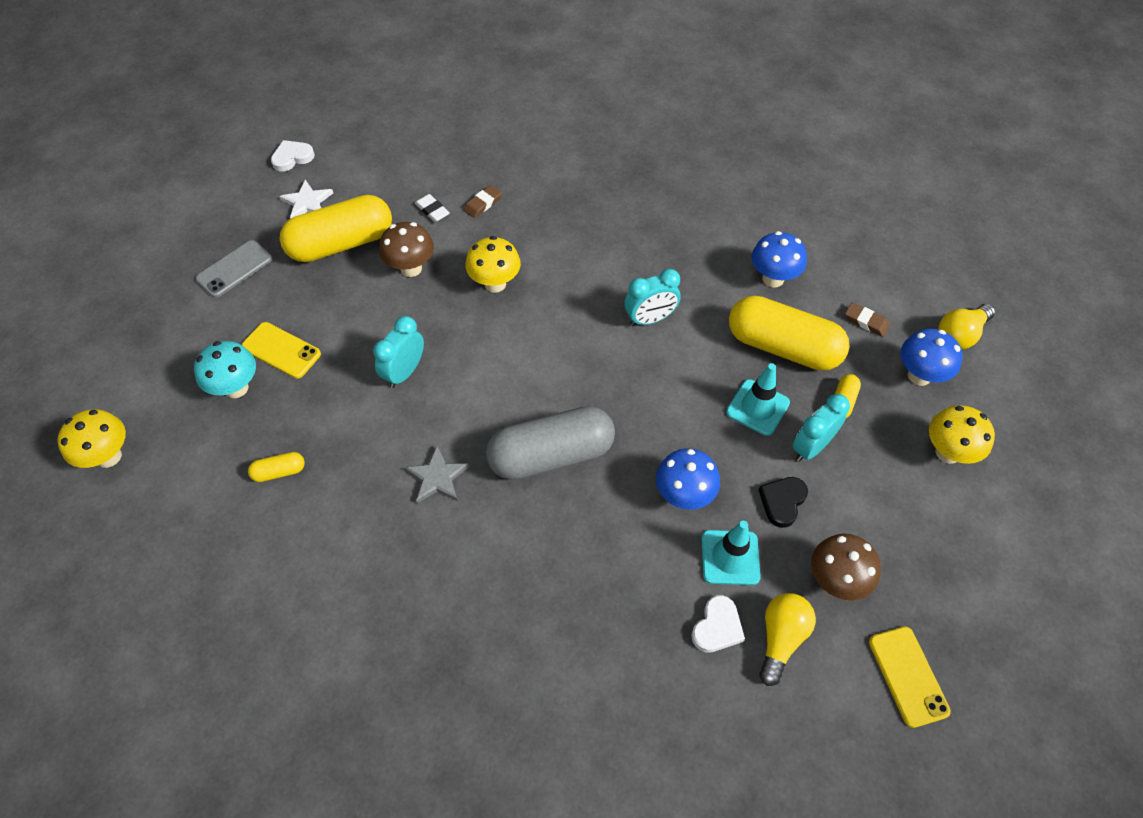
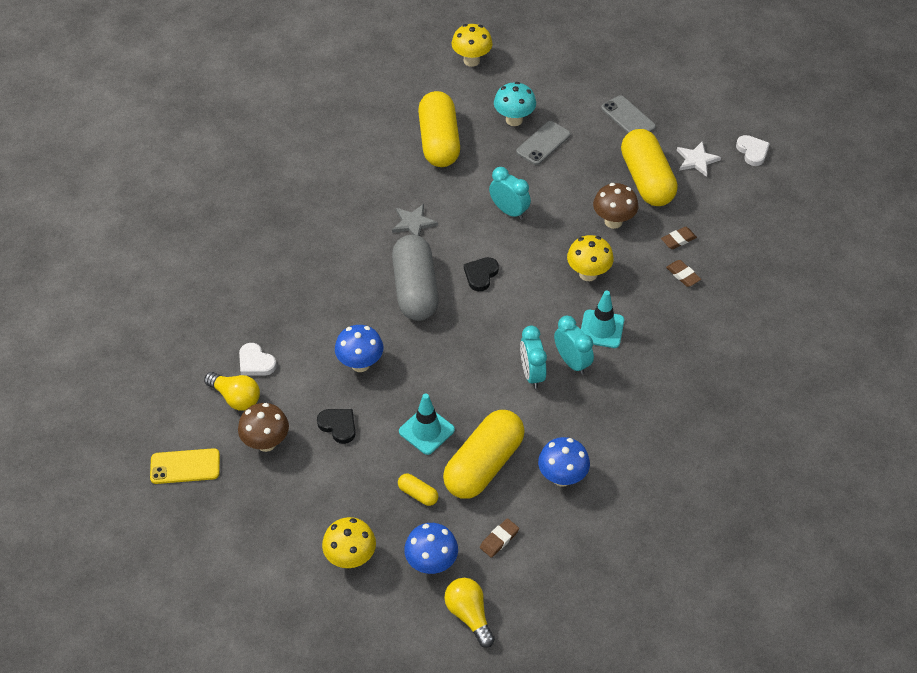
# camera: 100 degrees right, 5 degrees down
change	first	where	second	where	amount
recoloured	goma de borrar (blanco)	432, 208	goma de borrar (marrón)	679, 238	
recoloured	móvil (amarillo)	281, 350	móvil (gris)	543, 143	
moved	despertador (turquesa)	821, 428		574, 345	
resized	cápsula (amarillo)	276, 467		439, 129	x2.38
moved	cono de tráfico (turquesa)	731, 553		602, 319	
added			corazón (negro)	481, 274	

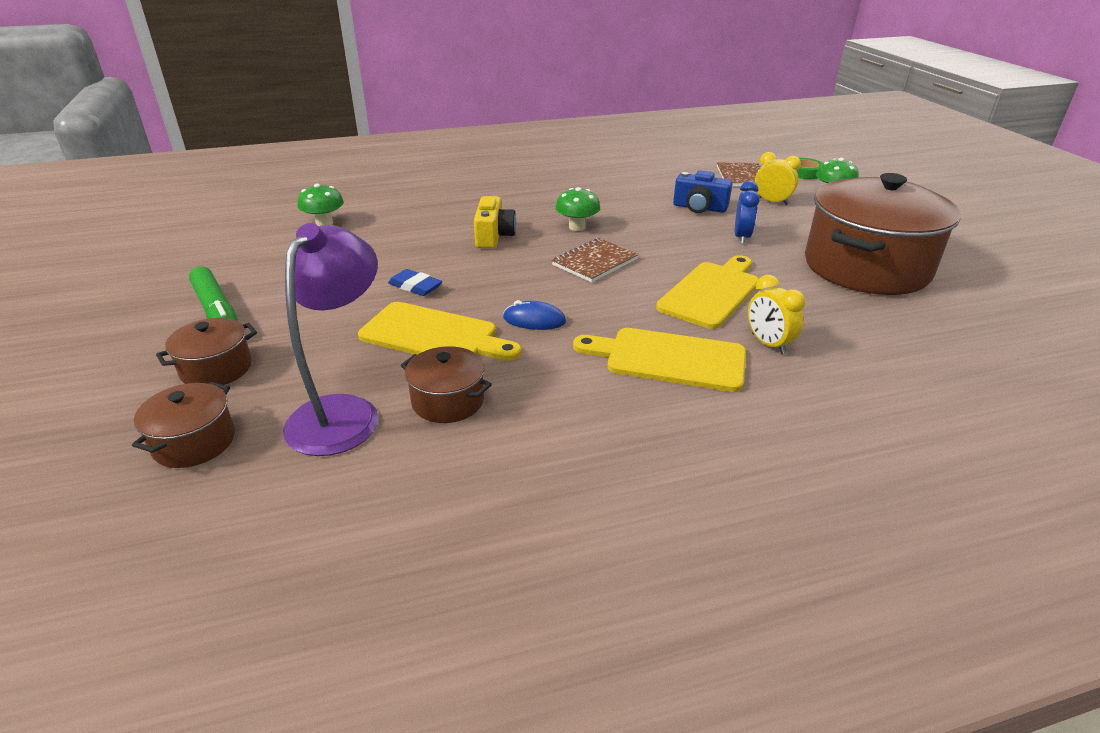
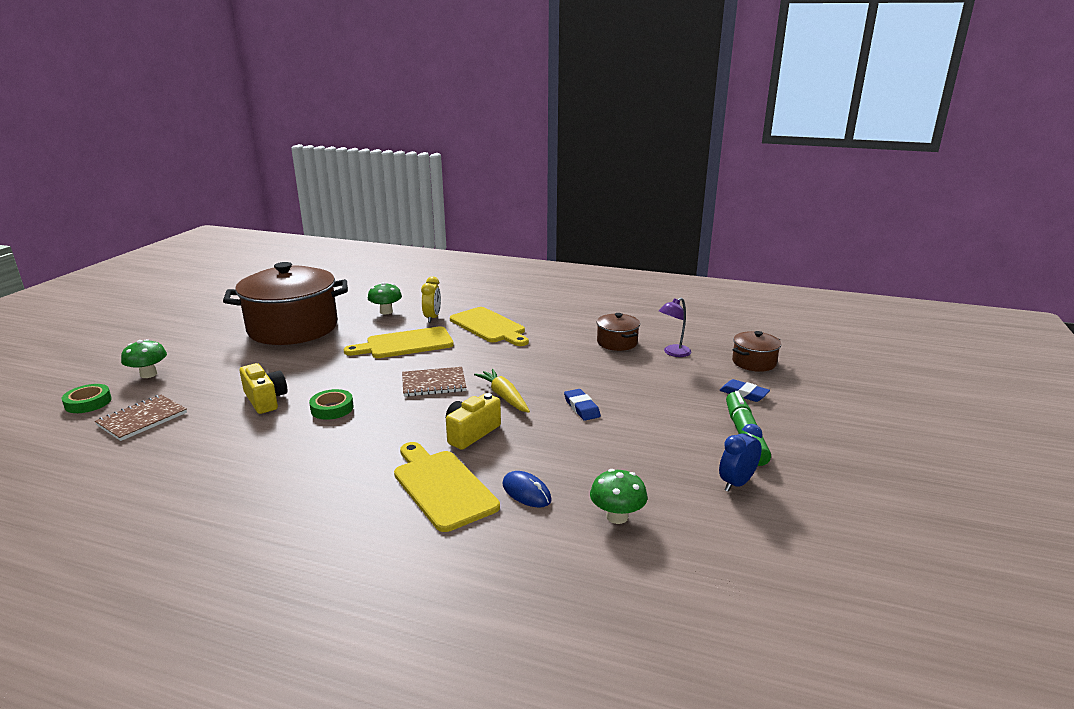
# camera: 145 degrees left, 10 degrees down
change	first	where	second	where	amount
removed	despertador (amarillo)	778, 178			
recoloured	cámara (azul)	702, 191	cámara (amarillo)	263, 388	
moved	despertador (azul)	747, 212		741, 458	
moved	seta (verde)	577, 209		385, 298	
resized	lámpara (morado)	331, 339		675, 327	x0.53
moved	ratón (azul)	534, 315		527, 489	
moved	tabla de cortar (amarillo)	440, 331		447, 487	
replaced	olla (marrón)	206, 351	goma de borrar (azul)	744, 390	
added			zanahoria (amarillo)	502, 391	
added			cinta adhesiva (verde)	331, 404	

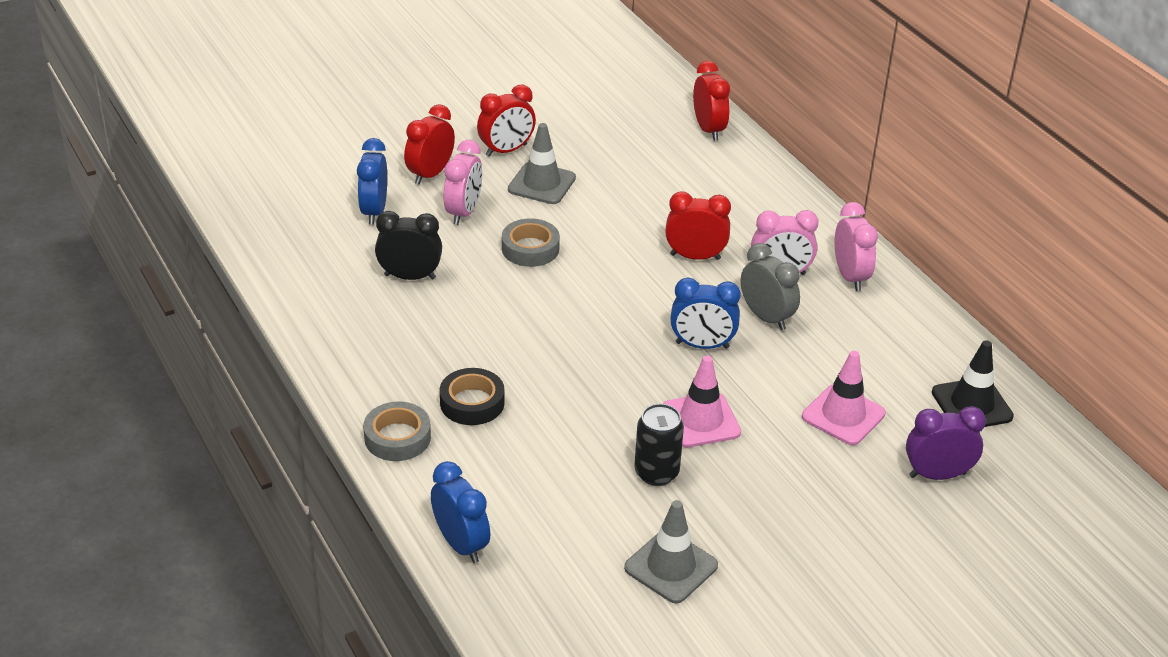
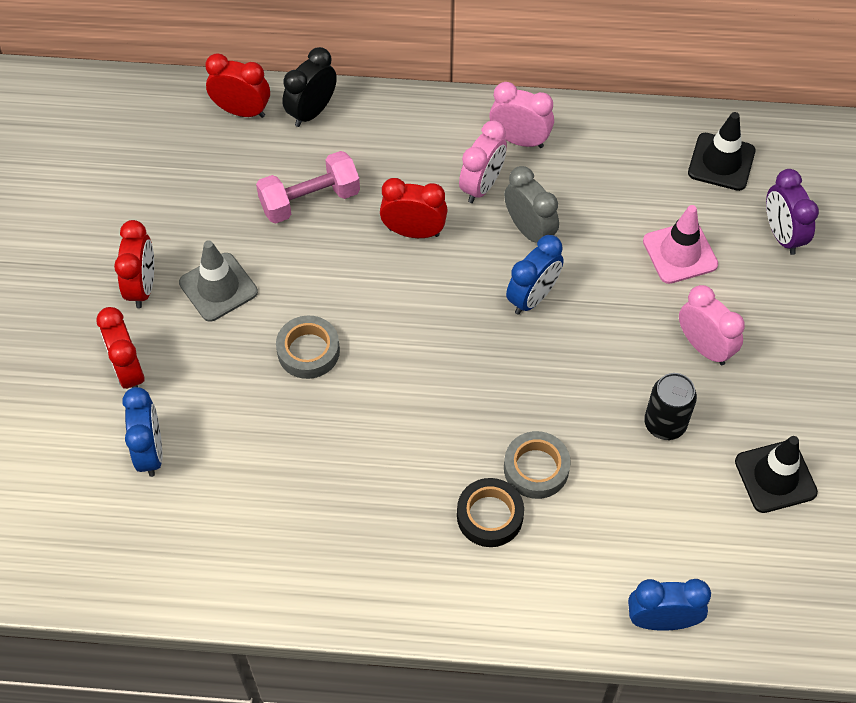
# camera: 55 degrees left, 20 degrees up
change	first	where	second	where	amount
turned	despertador (azul)	372, 181		142, 432	135 degrees counterclockwise
moved	despertador (rosa)	463, 182		712, 325	
turned	despertador (rojo)	698, 225		414, 208	60 degrees clockwise
moved	despertador (negro)	408, 245		309, 87	
turned	despertador (gris)	770, 286		531, 204	60 degrees clockwise
removed	cono de tráfico (rosa)	702, 401			
moved	cinta adhesiva (gris)	397, 431		537, 465	
turned	despertador (morado)	946, 443		792, 212	45 degrees counterclockwise
recoloured	cono de tráfico (gris)	671, 551	cono de tráfico (negro)	776, 474	
added			mancuerna (rosa)	308, 187	

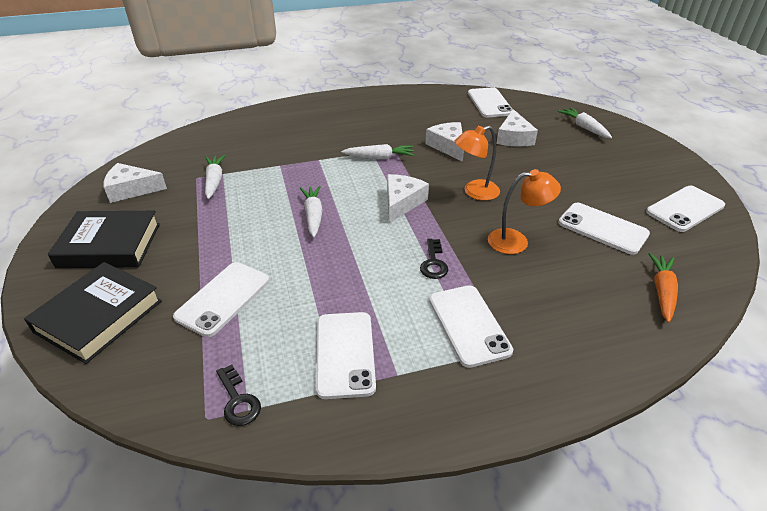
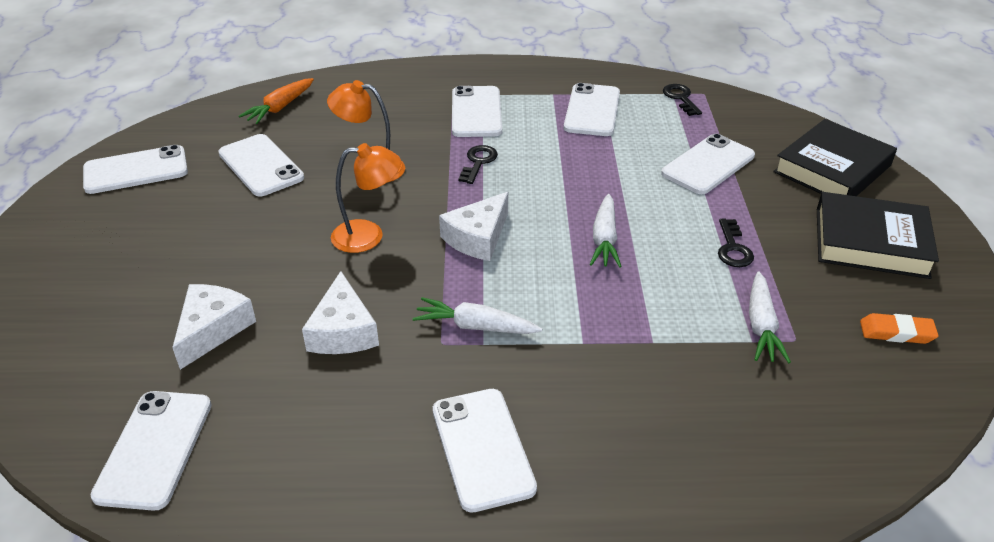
# camera: 165 degrees left, 0 degrees up
change	first	where	second	where	amount
removed	zanahoria (blanco)	585, 122			
replaced	queso (blanco)	135, 183	goma de borrar (naranja)	899, 328	
added			llave (negro)	736, 243	
added			móvil (blanco)	485, 451	

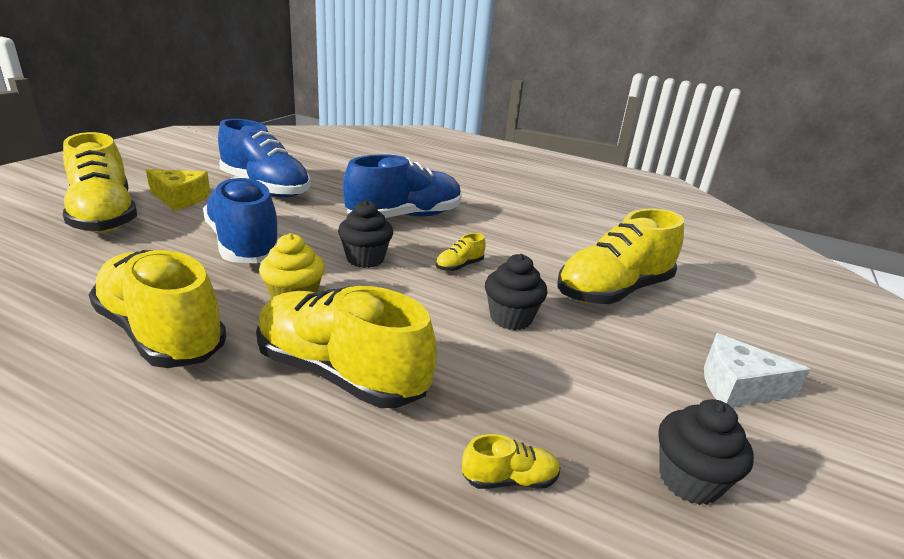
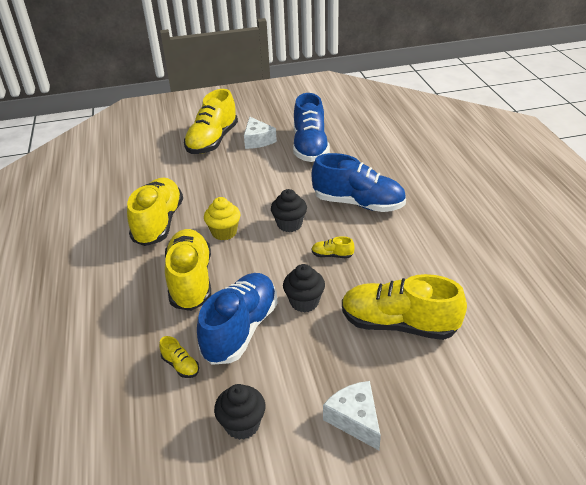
# camera: 55 degrees right, 10 degrees up
change	first	where	second	where	amount
recoloured	queso (amarillo)	178, 190	queso (blanco)	260, 133	
moved	zapato (azul)	241, 219		237, 319	

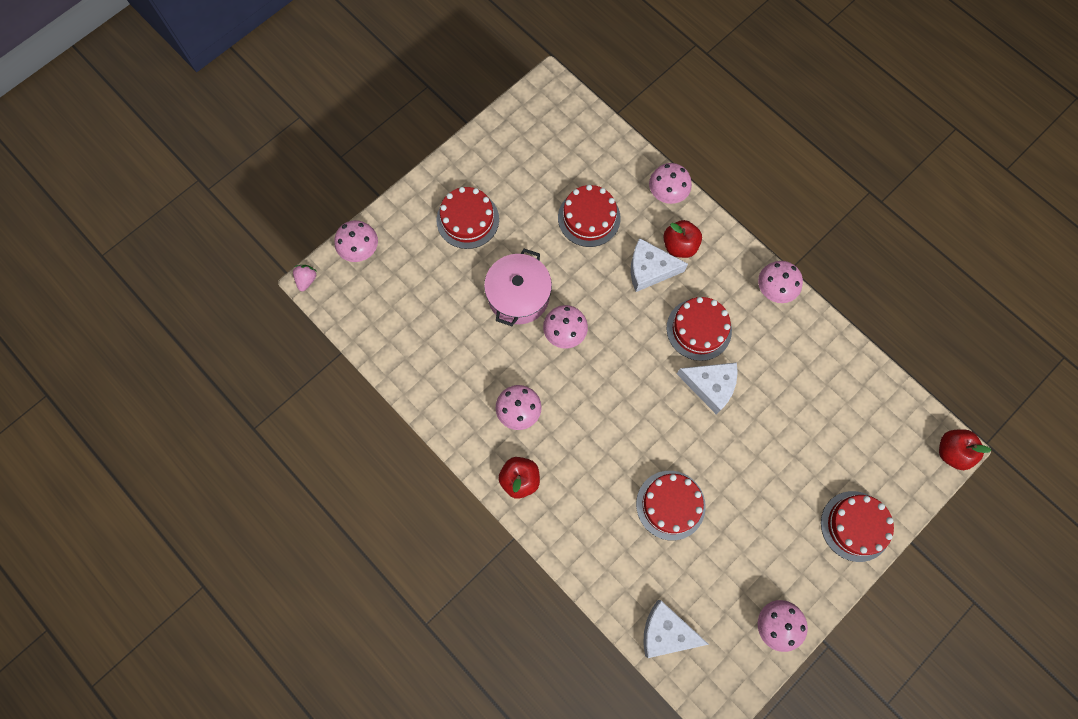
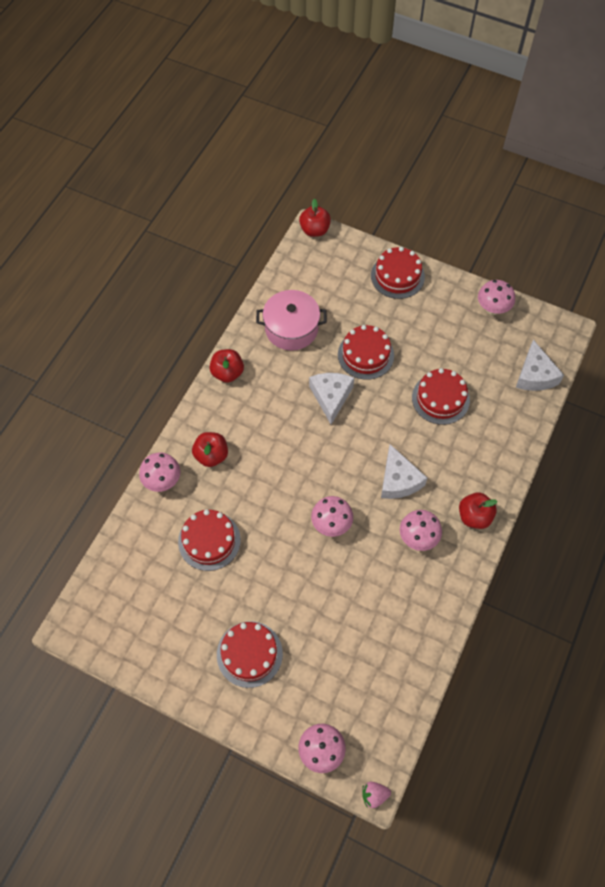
# camera: 110 degrees left, 10 degrees down
change	first	where	second	where	amount
moved	queso (blanco)	659, 265		404, 471	
moved	olla (rosa)	518, 287		291, 320	
replaced	seta (rosa)	780, 282	manzana (rojo)	227, 366	
moved	tarta (rojo)	699, 329		366, 352	

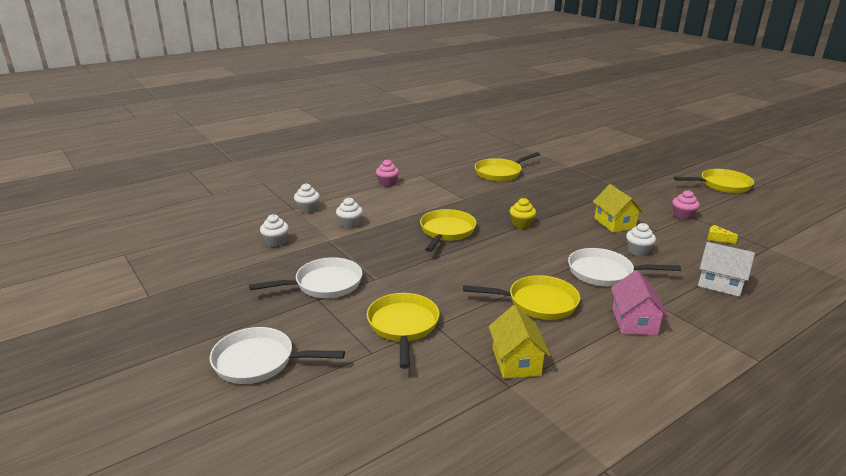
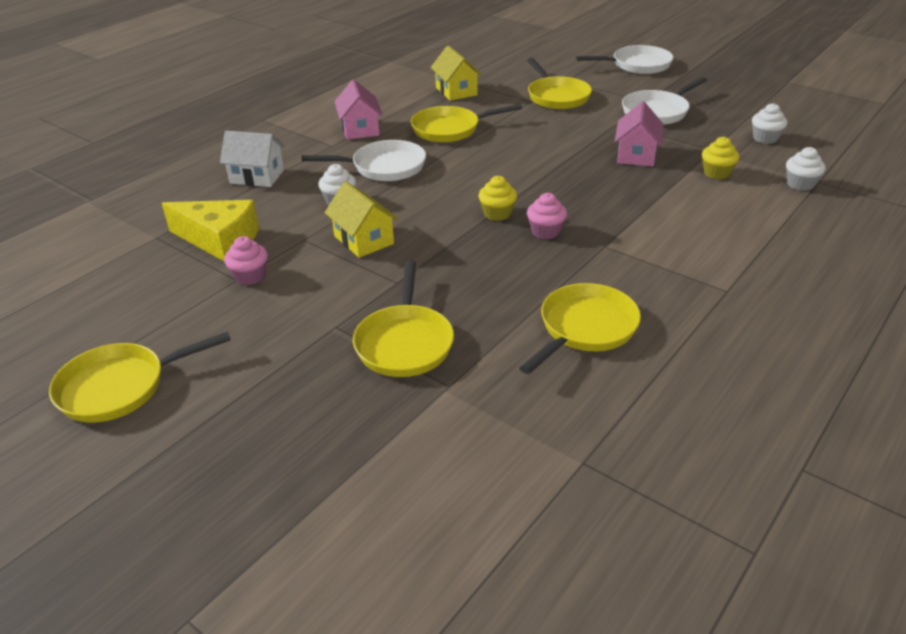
# camera: 165 degrees right, 10 degrees up
change	first	where	second	where	amount
moved	magdalena (rosa)	387, 173		547, 216	
recoloured	magdalena (blanco)	349, 213	magdalena (amarillo)	720, 158	
moved	sartén (amarillo)	448, 230		403, 319	
resized	queso (amarillo)	722, 234		210, 230	x2.41
added			casa (rosa)	639, 133	

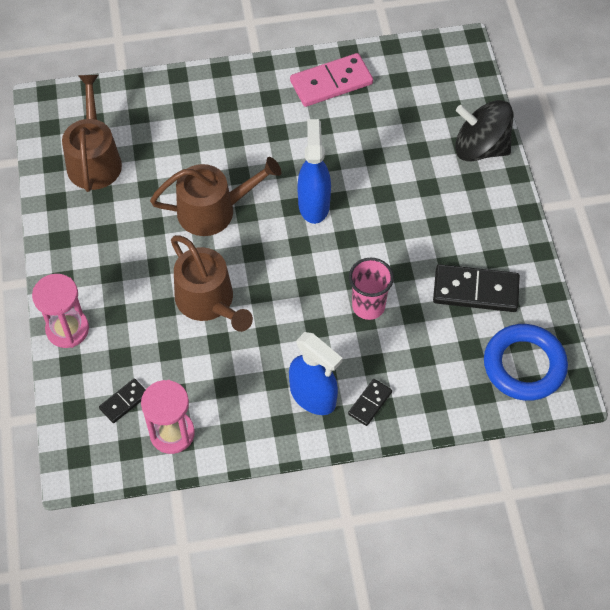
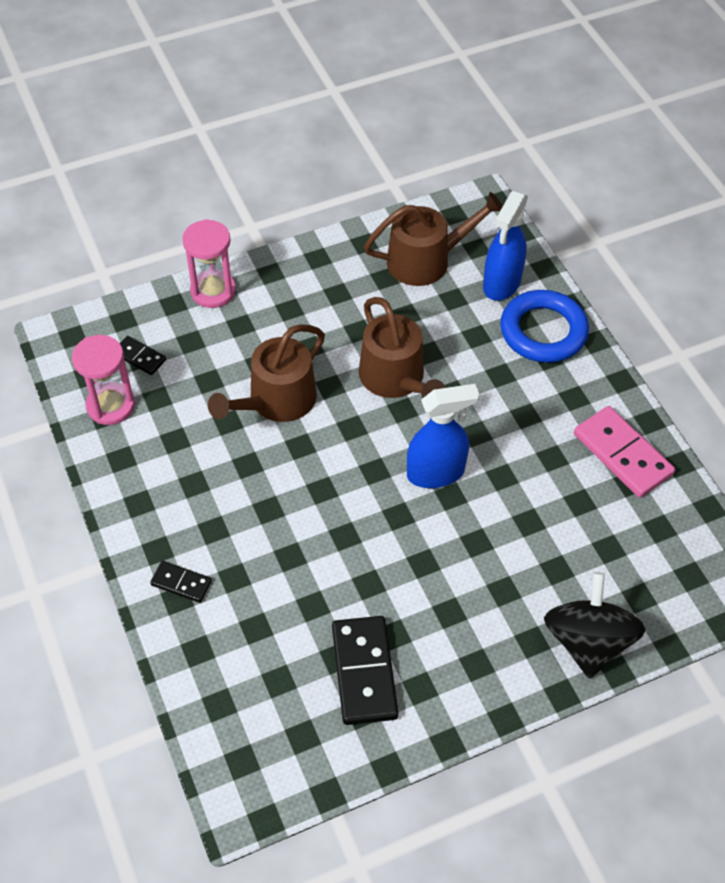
# camera: 75 degrees right, 5 degrees down
change	first	where	second	where	amount
removed	vaso (rosa)	371, 289			
moved	anillo (azul)	526, 362		544, 326	
moved	pulverizador (azul)	316, 373		505, 246	

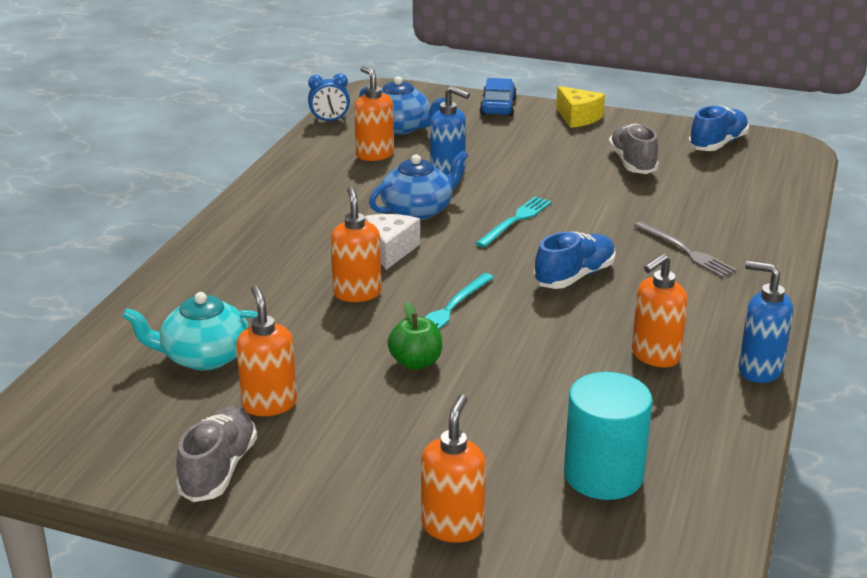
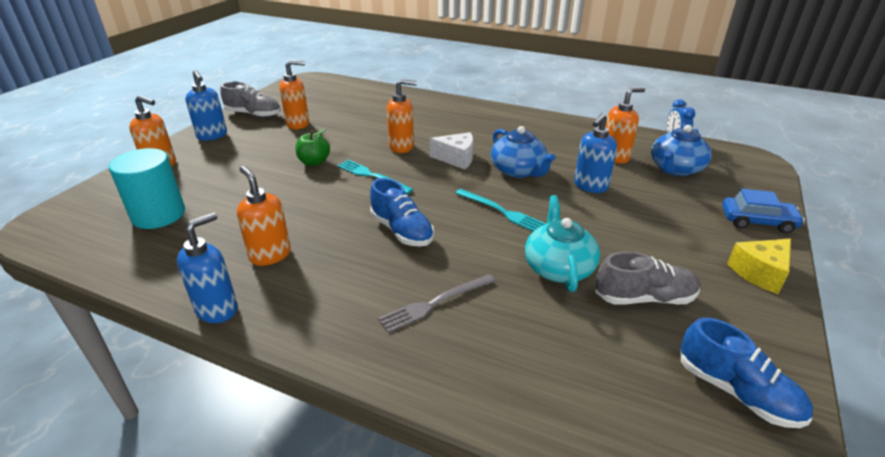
# camera: 95 degrees right, 5 degrees up
change	first	where	second	where	amount
moved	tetera (turquesa)	190, 331		562, 243	
added			dispensador de jabón (azul)	206, 105	

